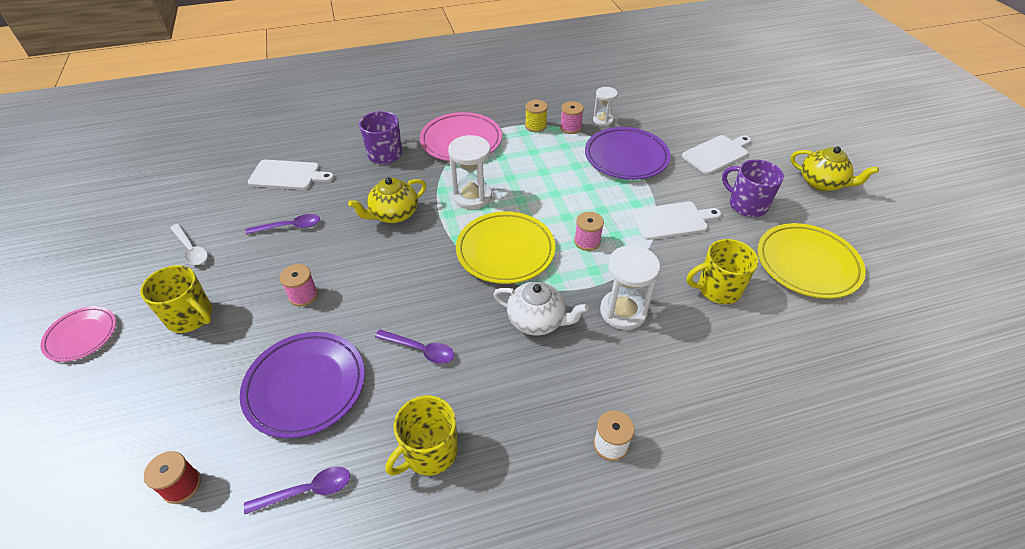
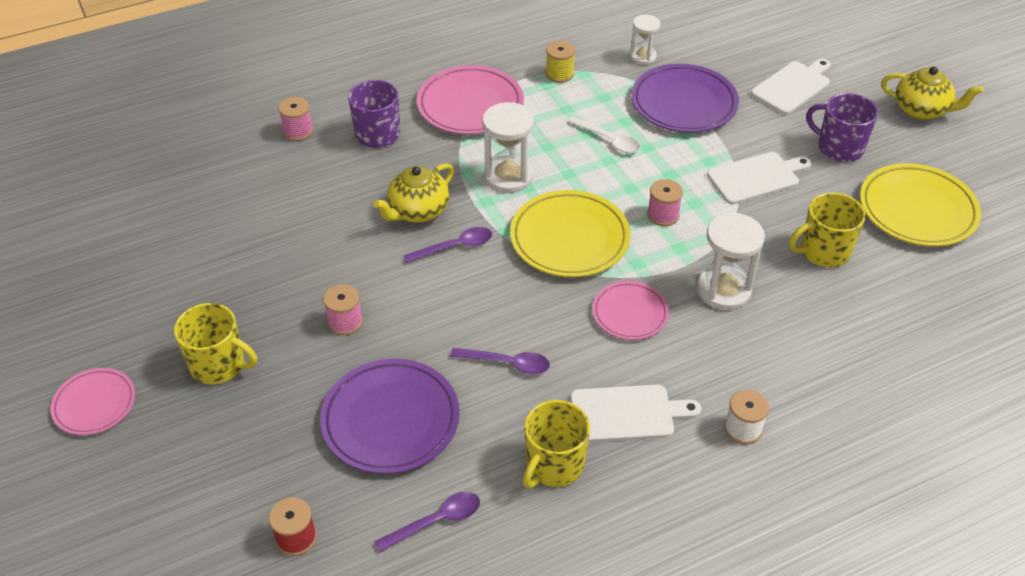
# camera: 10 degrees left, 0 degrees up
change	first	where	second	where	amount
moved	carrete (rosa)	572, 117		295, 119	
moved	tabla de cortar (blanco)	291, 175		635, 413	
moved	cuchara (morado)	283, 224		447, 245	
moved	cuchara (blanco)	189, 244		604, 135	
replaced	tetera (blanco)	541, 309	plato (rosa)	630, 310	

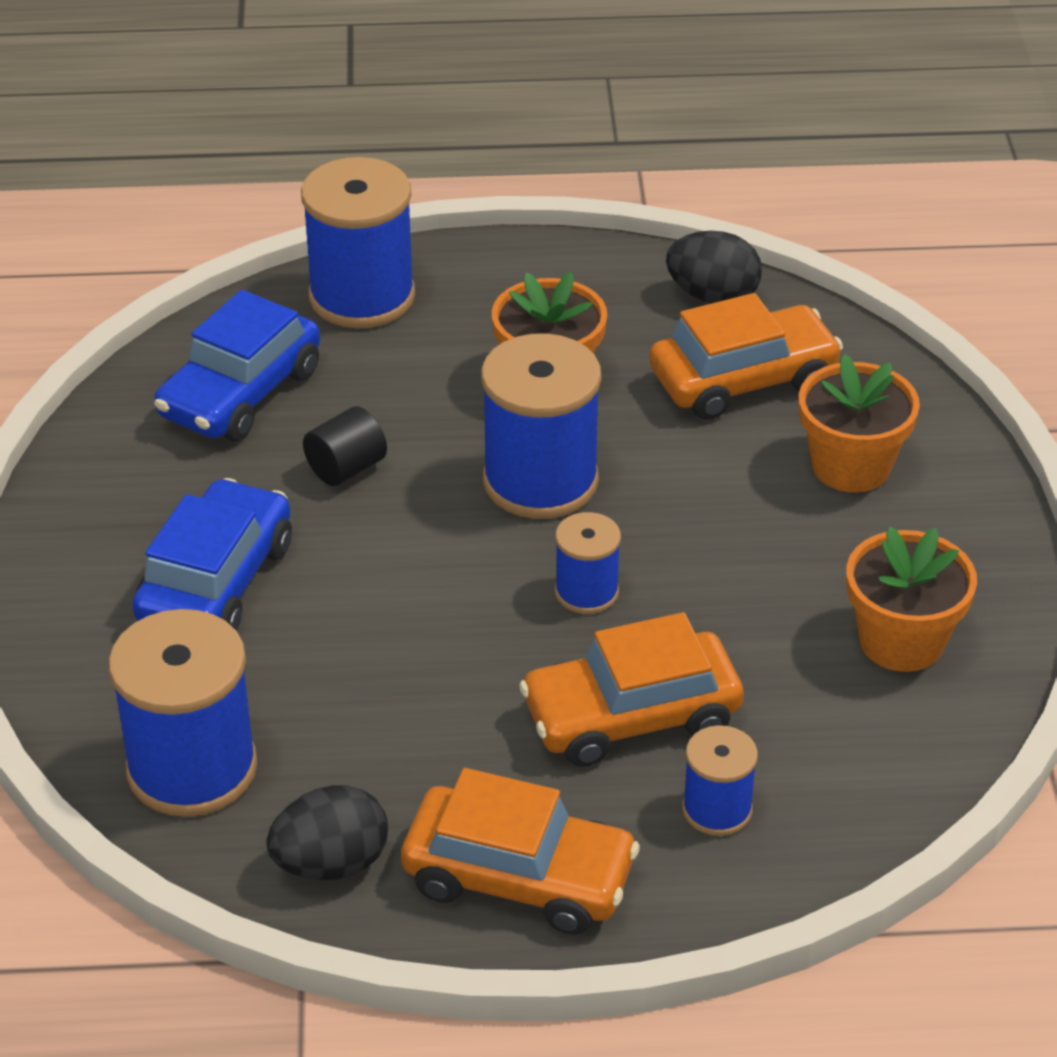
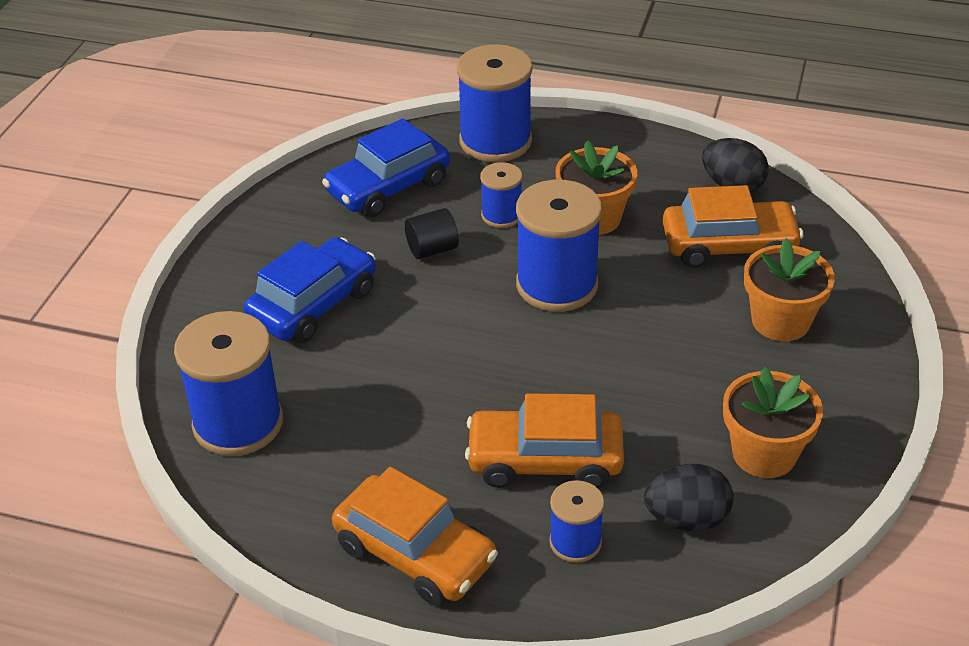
# camera: 20 degrees right, 0 degrees up
change	first	where	second	where	amount
moved	carrete (azul)	588, 563		501, 195	
moved	huevo (negro)	327, 832		689, 497	

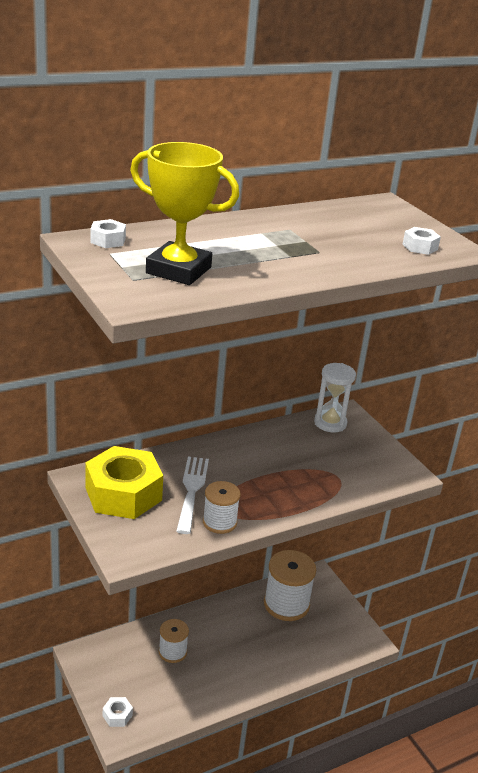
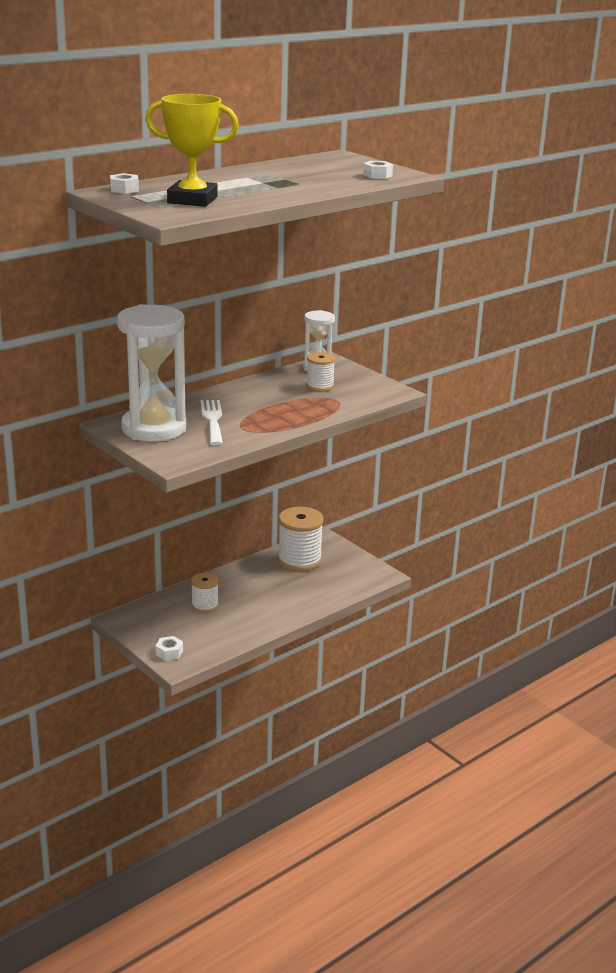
# camera: 10 degrees left, 5 degrees down
change	first	where	second	where	amount
replaced	tuerca (amarillo)	124, 482	reloj de arena (blanco)	151, 373	
moved	carrete (blanco)	221, 507		320, 372	

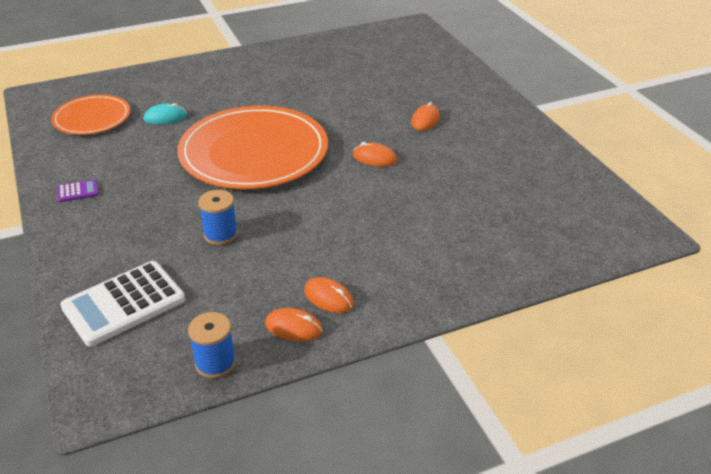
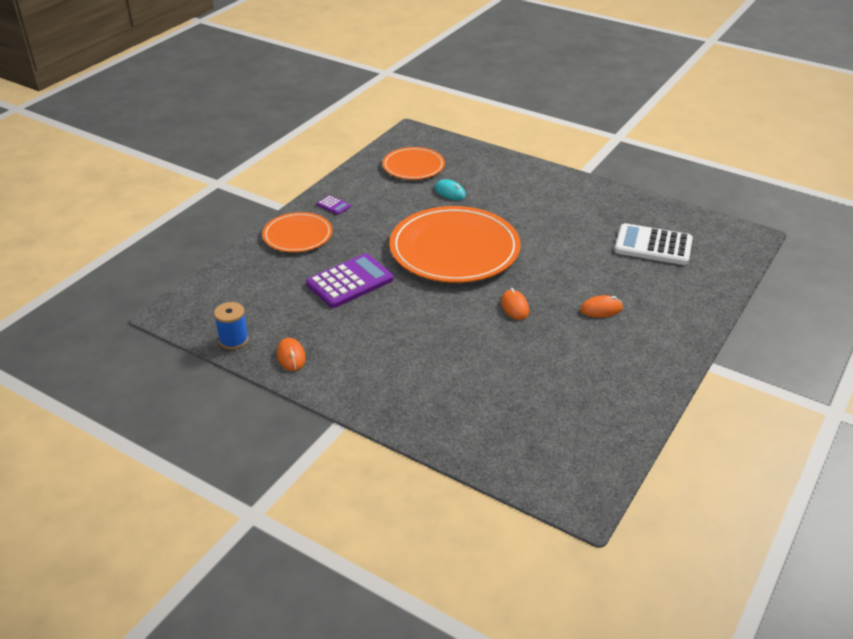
# camera: 55 degrees right, 0 degrees up
change	first	where	second	where	amount
replaced	carrete (azul)	218, 217	calculadora (morado)	350, 281	
moved	calculadora (blanco)	122, 304		654, 244	
removed	ratón (naranja)	329, 295			
added			plato (naranja)	297, 232	

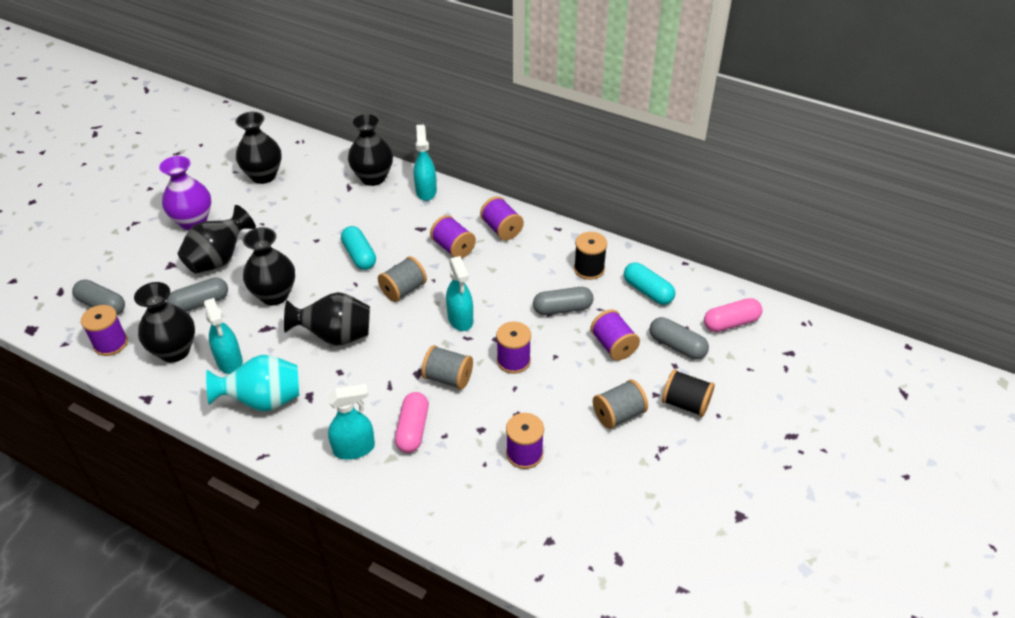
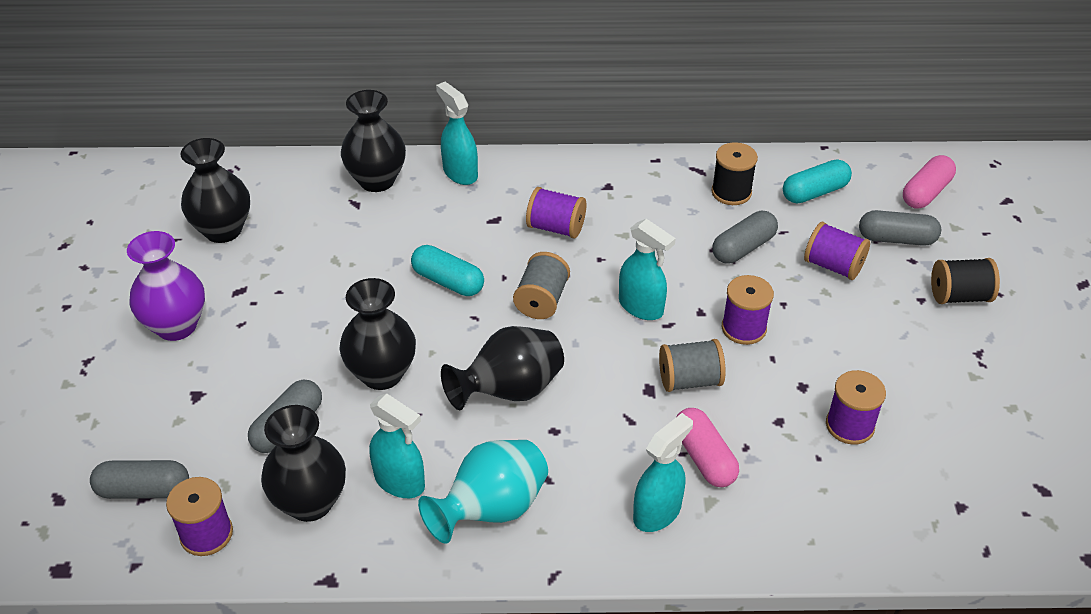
# camera: 30 degrees left, 0 degrees up
change	first	where	second	where	amount
removed	carrete (morado)	502, 218			
removed	florero (negro)	217, 239			
turned	cápsula (turquesa)	649, 283		817, 181	45 degrees counterclockwise
removed	carrete (gris)	620, 404			

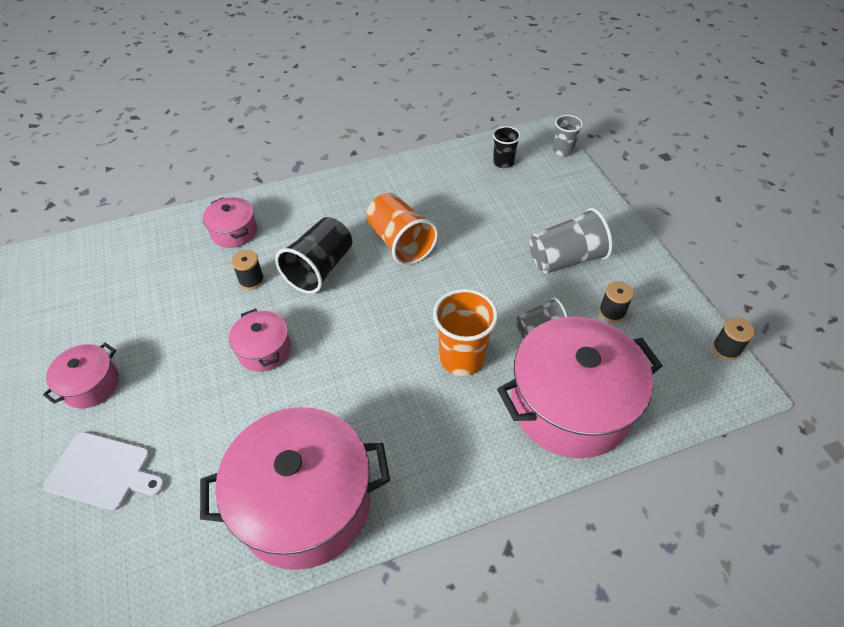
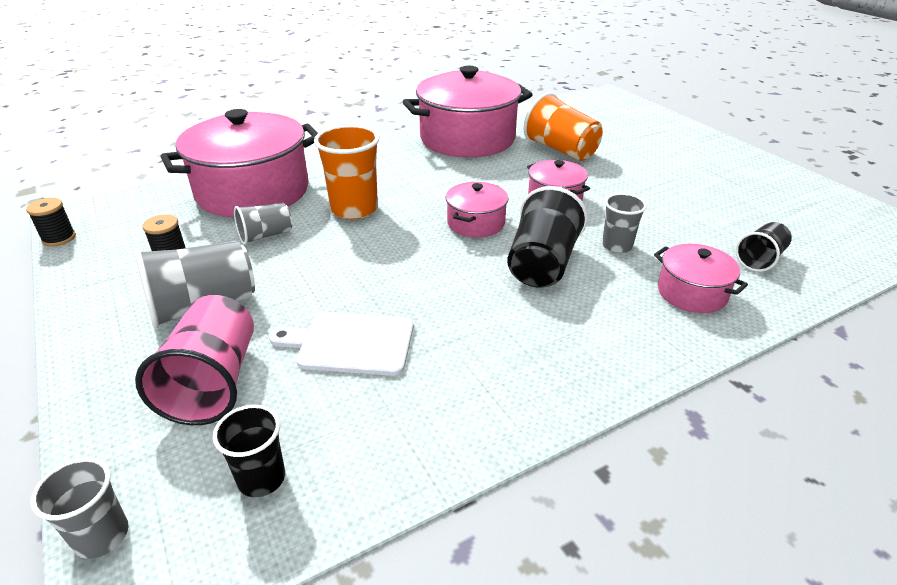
# camera: 170 degrees right, 15 degrees down
change	first	where	second	where	amount
moved	vaso (naranja)	402, 229		563, 127	
replaced	carrete (negro)	247, 270	vaso (gris)	624, 223	
moved	olla (rosa)	81, 375		477, 210	
moved	tabla de cortar (blanco)	104, 471		341, 344	
added			vaso (negro)	763, 247	
added			vaso (rosa)	194, 360	

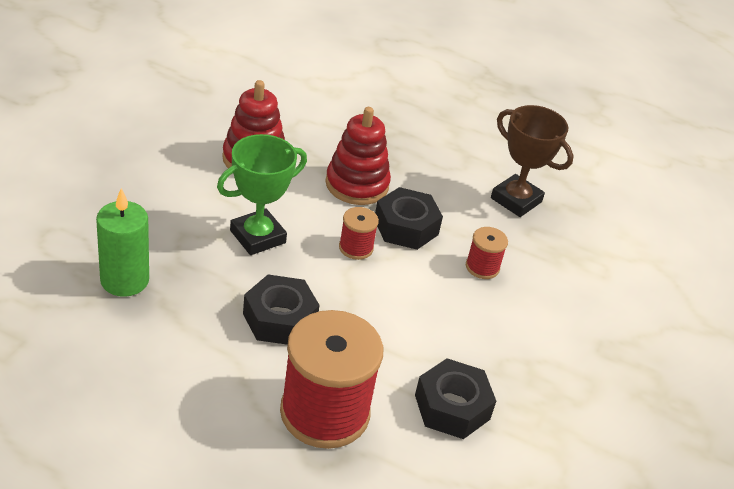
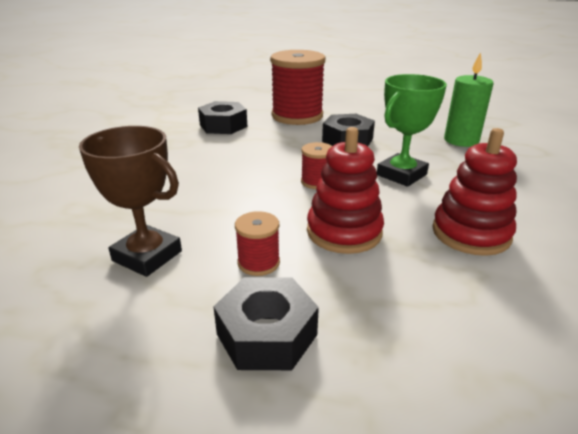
# camera: 175 degrees right, 10 degrees down
change	first	where	second	where	amount
moved	tuerca (negro)	409, 218		266, 323	
moved	carrete (rojo)	487, 253		257, 243	

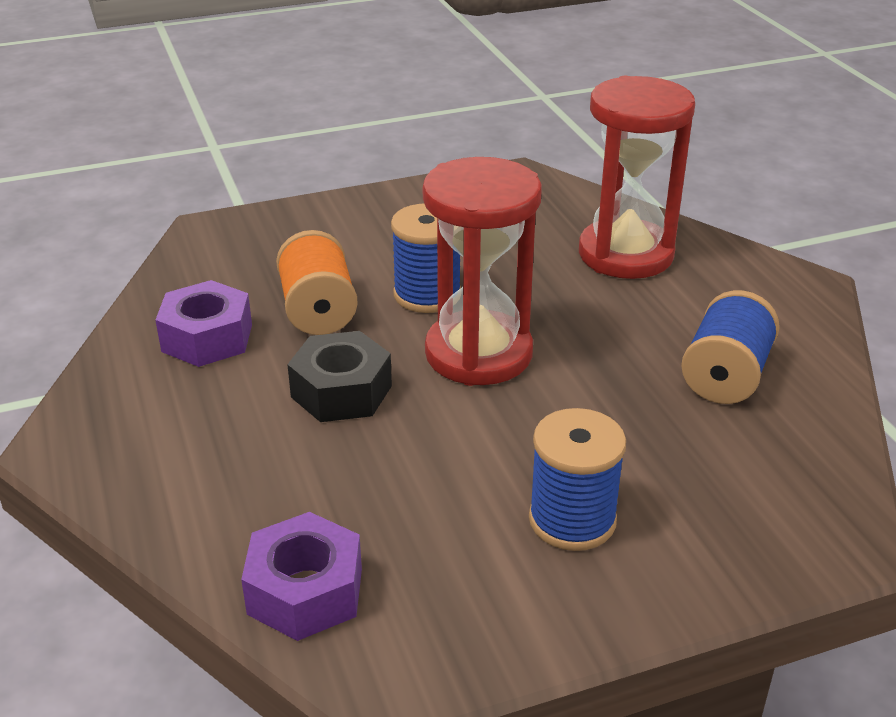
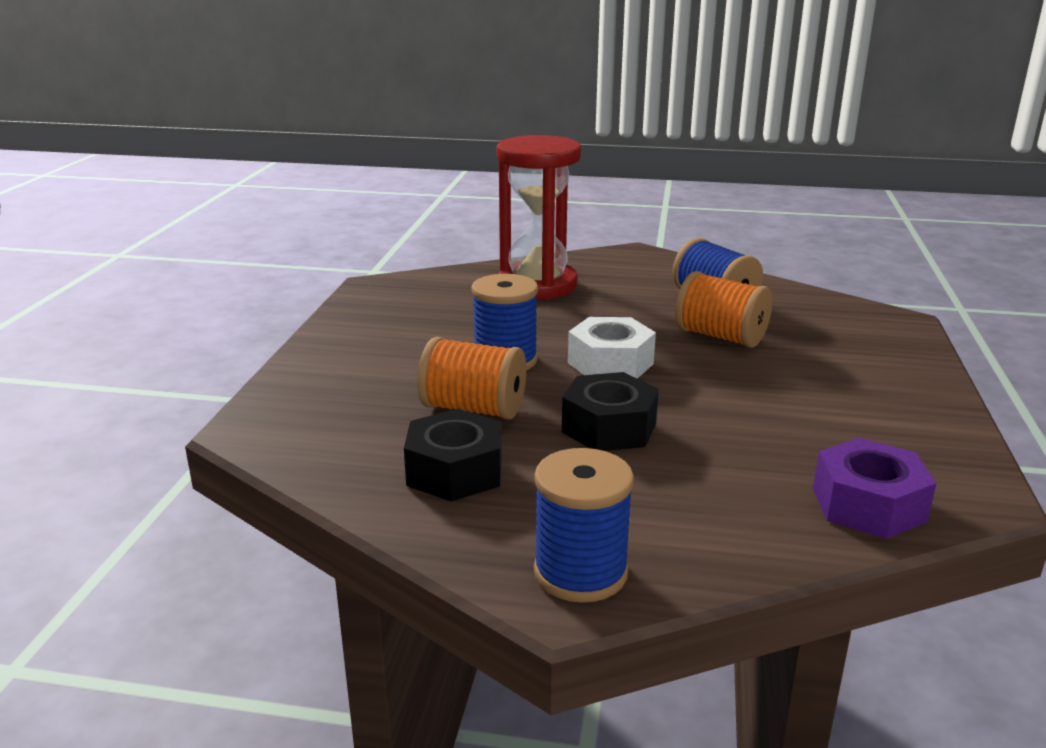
# camera: 60 degrees left, 10 degrees down
change	first	where	second	where	amount
replaced	reloj de arena (rojo)	482, 271	tuerca (blanco)	612, 348	
recoloured	tuerca (morado)	203, 323	tuerca (negro)	453, 455	
moved	carrete (azul)	577, 479		584, 525	
added			carrete (naranja)	723, 309	

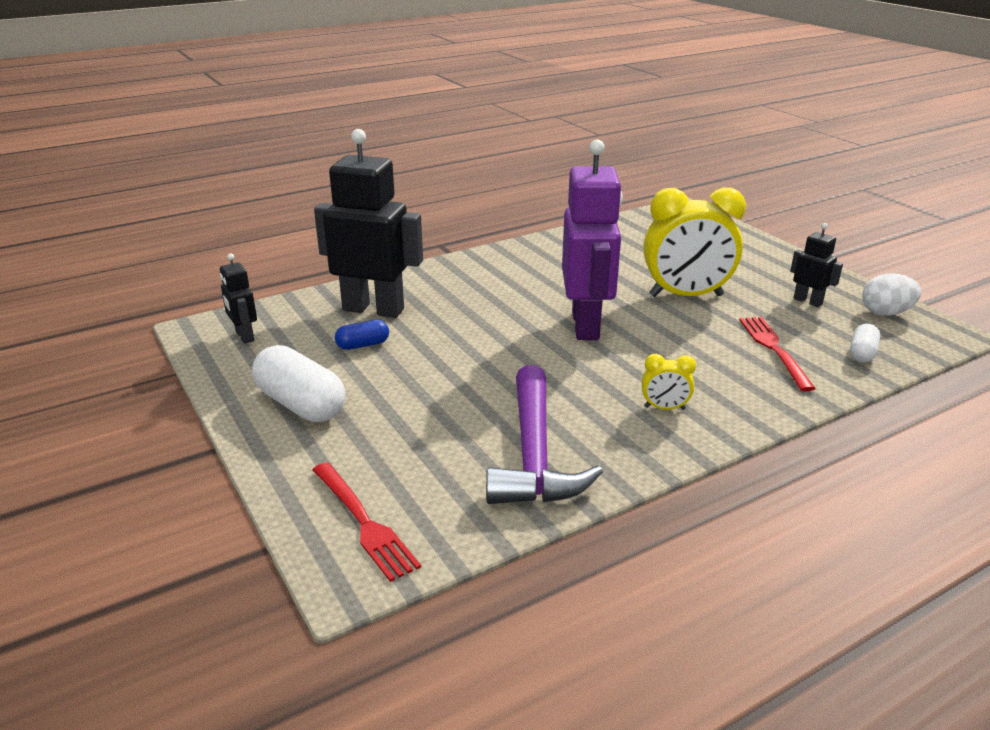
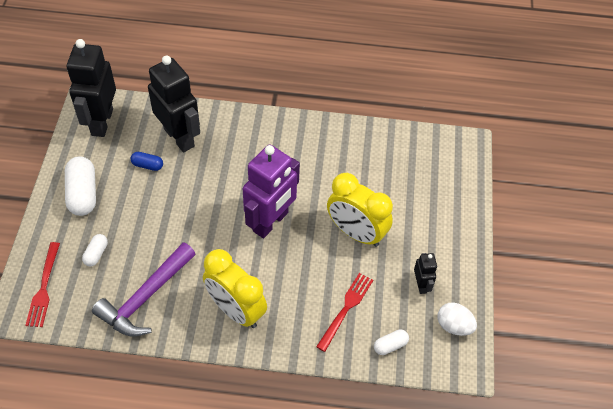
# camera: 35 degrees right, 25 degrees up
change	first	where	second	where	amount
resized	robot (negro)	238, 298		91, 88	x2.13
resized	despertador (amarillo)	669, 382		235, 288	x2.28
added			cápsula (blanco)	95, 250	

